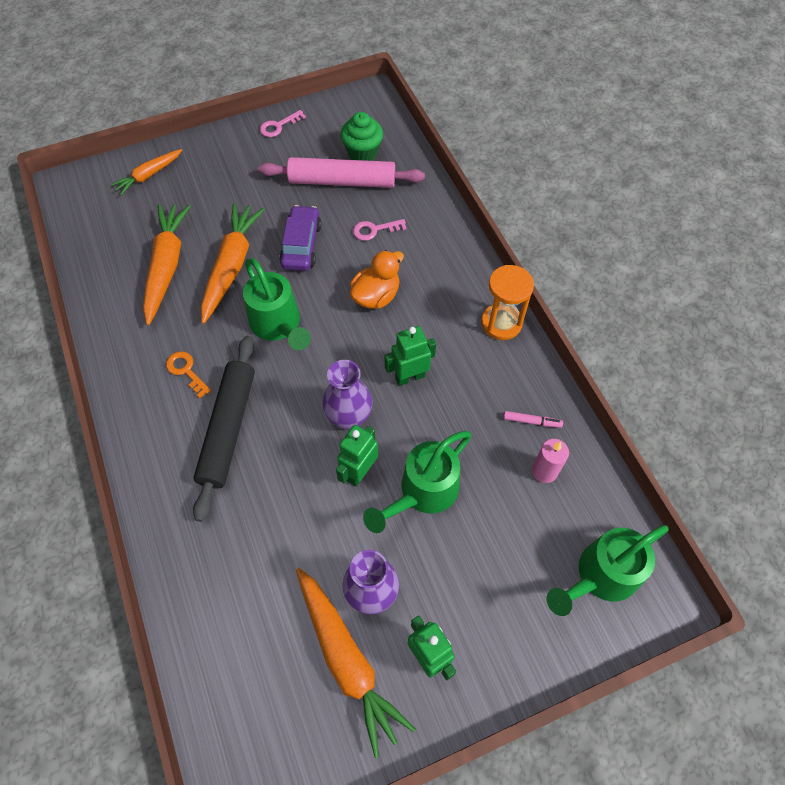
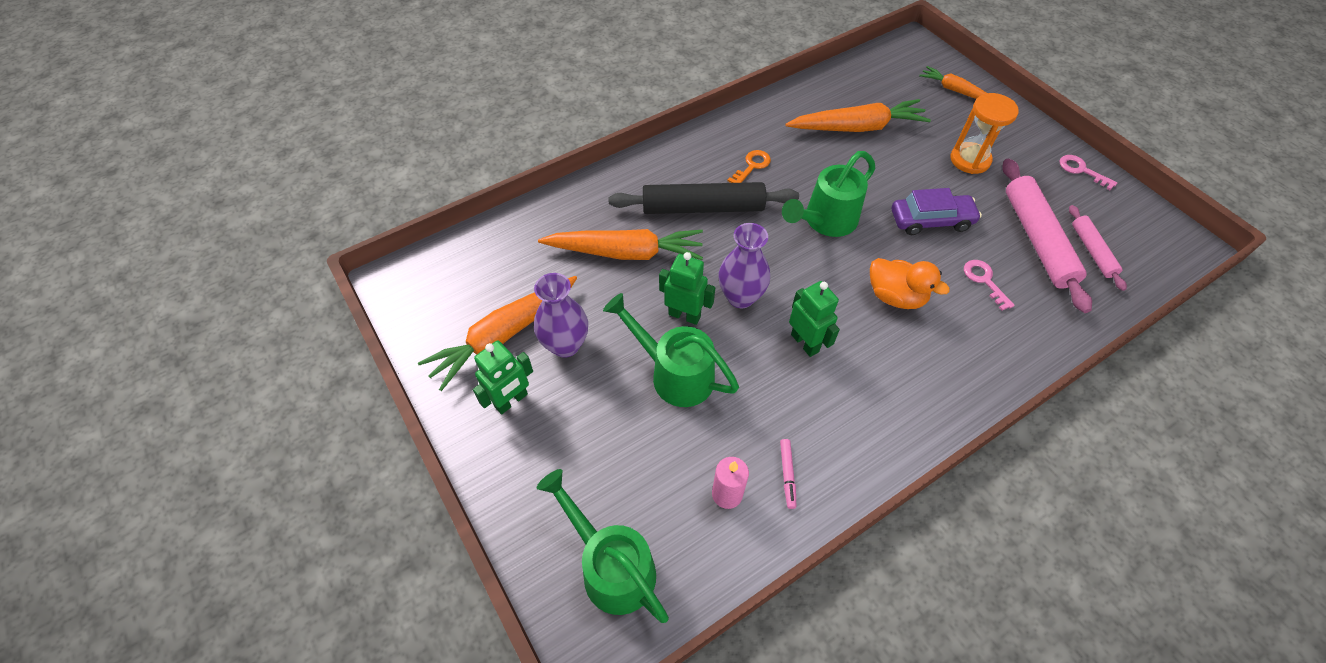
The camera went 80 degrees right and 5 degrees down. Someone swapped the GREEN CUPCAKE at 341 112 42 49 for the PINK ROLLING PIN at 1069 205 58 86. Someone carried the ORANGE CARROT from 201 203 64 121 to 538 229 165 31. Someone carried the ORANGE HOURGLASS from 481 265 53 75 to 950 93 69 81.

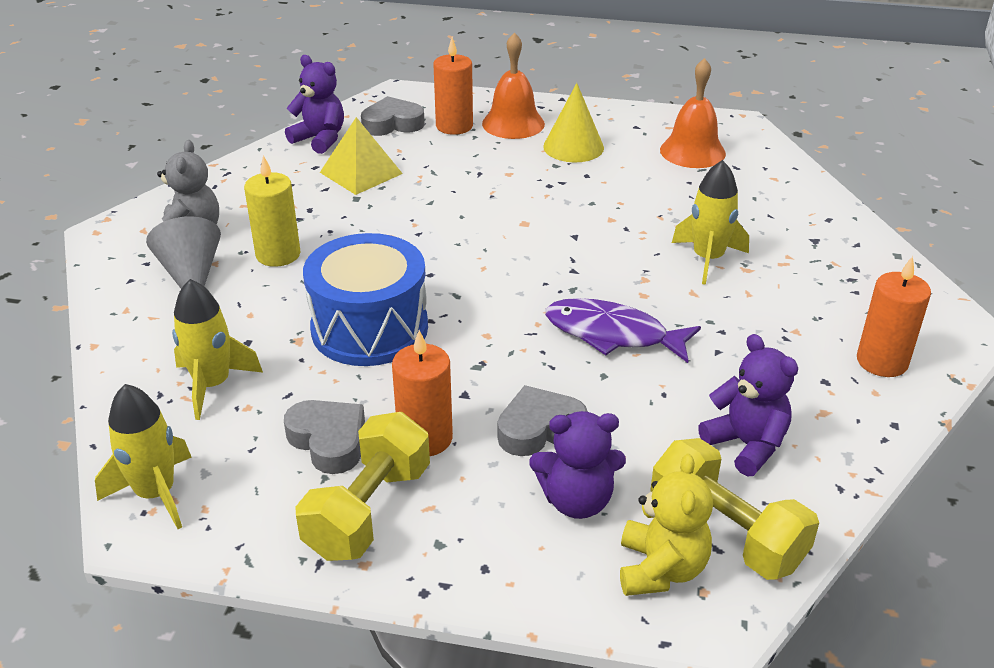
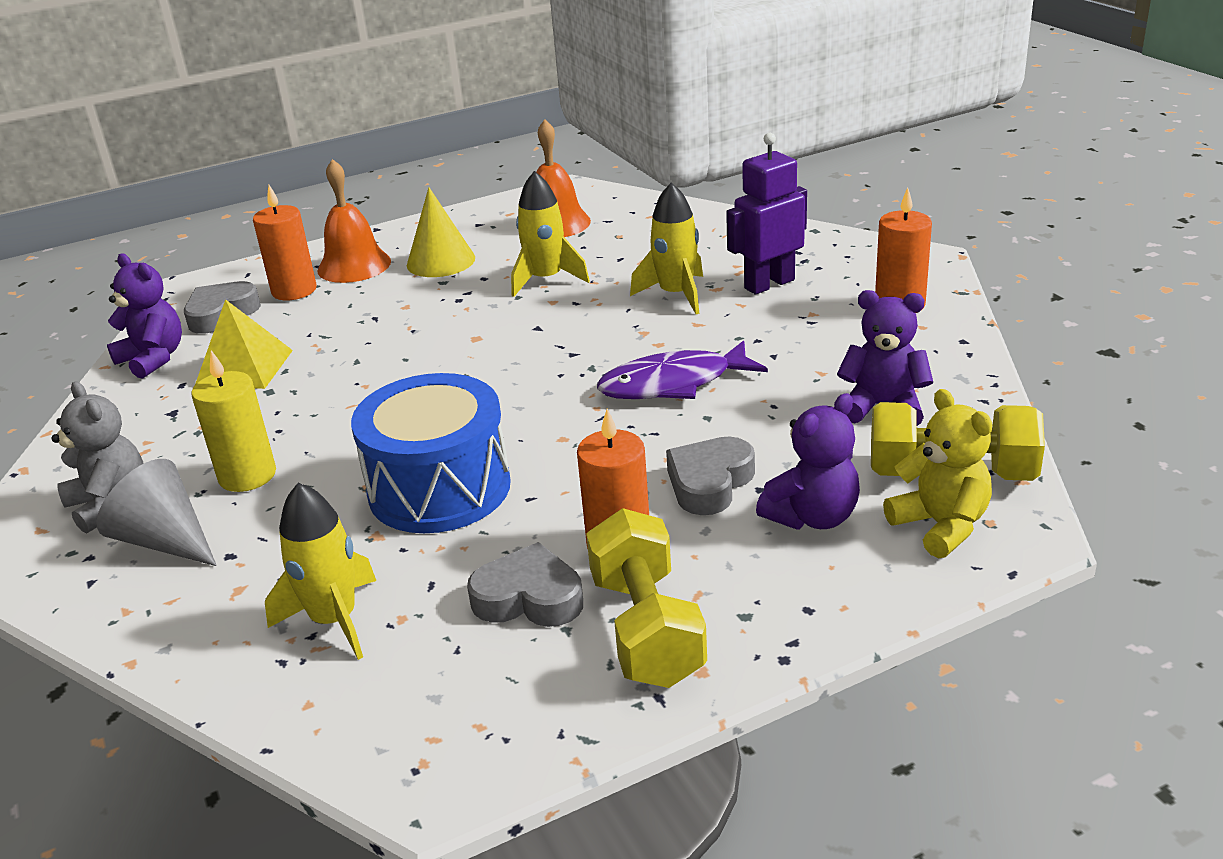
The camera went 35 degrees left and 5 degrees down. Someone rotated the PURPLE TEDDY BEAR at 285 55 59 99 by 45 degrees clockwise. Someone carried the YELLOW ROCKET from 95 384 97 145 to 511 171 79 126. Someone put down the PURPLE ROBOT at 726 133 81 162.

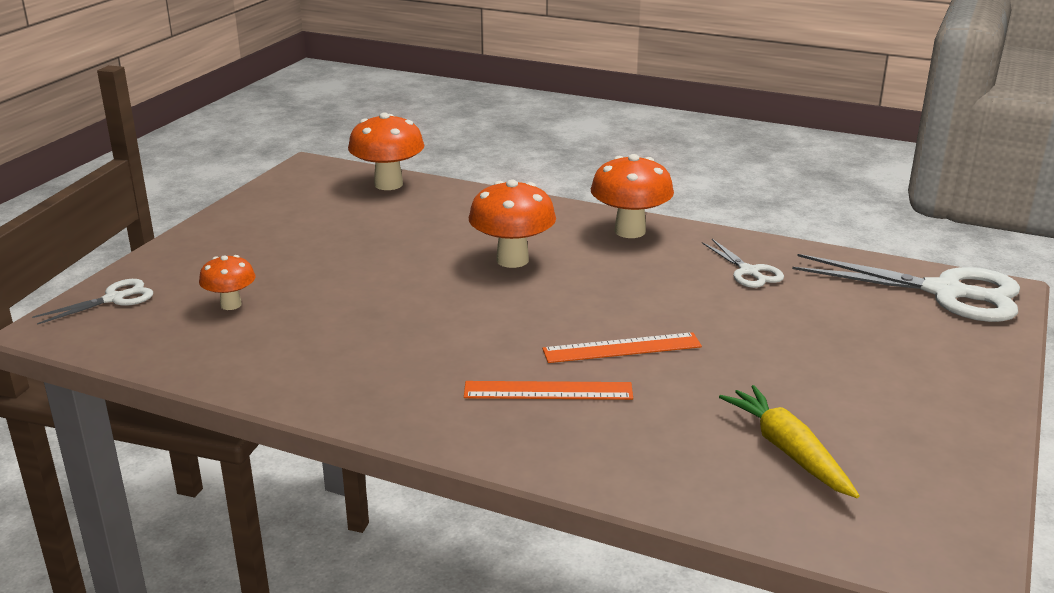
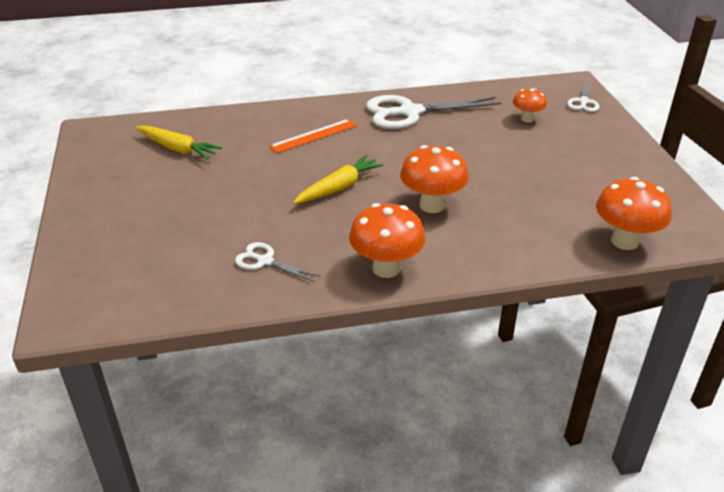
The camera went 145 degrees right and 10 degrees up. Someone carried the WHITE SCISSORS from 792 254 228 68 to 366 95 135 34. Someone took away the ORANGE RULER at 542 332 160 31. Someone put down the YELLOW CARROT at 293 155 91 49.

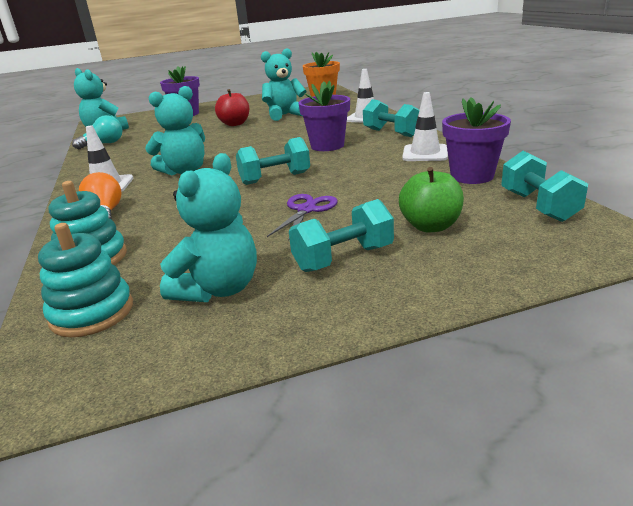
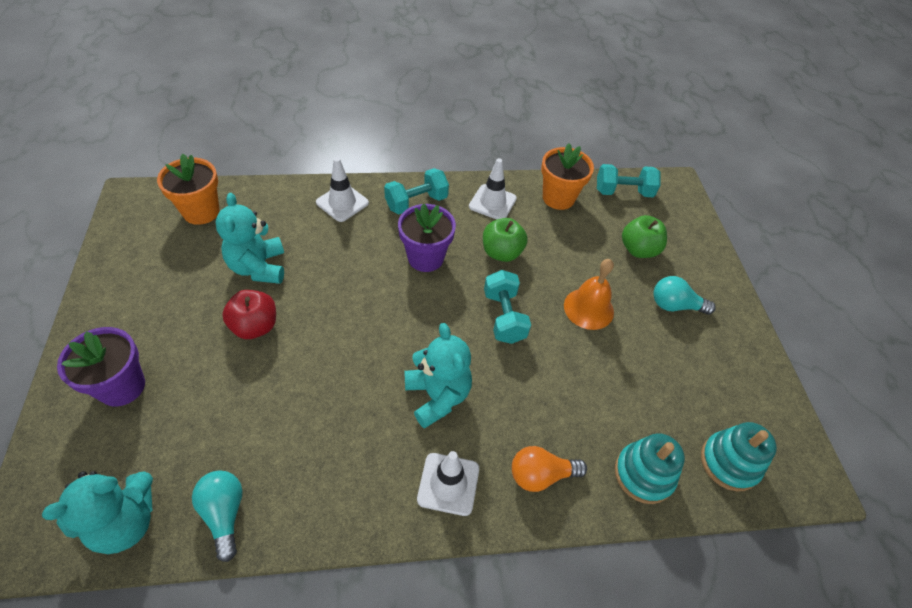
The camera went 85 degrees left and 25 degrees up. Someone repainted the PURPLE FLOWER POT at 442 97 69 87, which became the ORANGE FLOWER POT at 541 144 53 66. Someone took away the TURQUOISE TEDDY BEAR at 160 153 97 149. Someone swapped the PURPLE SCISSORS at 267 194 70 47 for the ORANGE BELL at 564 259 50 71. Someone swapped the TURQUOISE DUMBBELL at 289 199 105 73 for the TURQUOISE LIGHT BULB at 653 276 63 39. Someone put down the GREEN APPLE at 483 218 45 44.

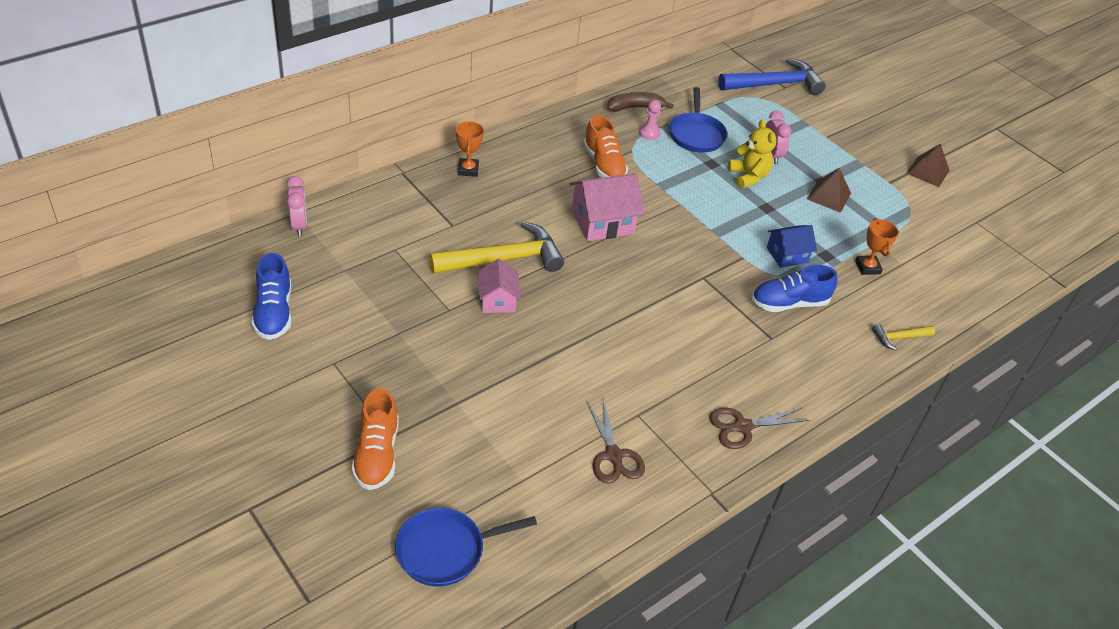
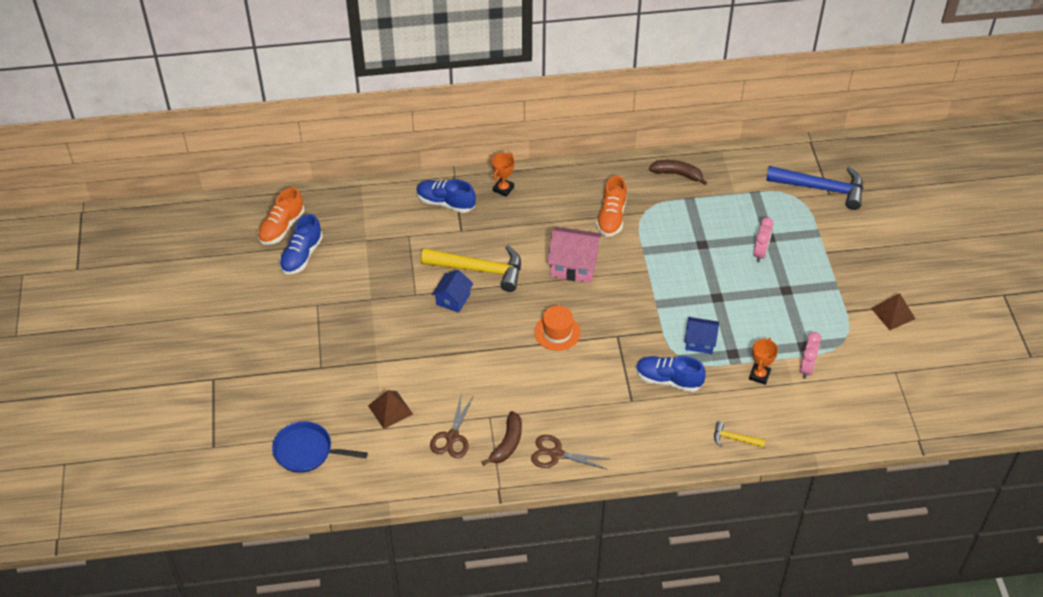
The camera went 35 degrees right and 5 degrees up. Someone took away the BLUE PAN at 669 87 58 66. Someone took away the PINK PAWN at 639 100 22 40. Someone took away the YELLOW TEDDY BEAR at 728 119 48 69. Someone carried the BROWN PYRAMID from 807 168 44 45 to 368 390 45 39. Someone carried the PINK CLOCK from 287 176 20 60 to 800 332 22 47. Someone repainted the PINK HOUSE at 477 259 44 54, which became the BLUE HOUSE at 432 270 41 43. Someone carried the ORANGE SHOE from 351 388 48 102 to 257 187 47 58. Someone put down the BLUE SHOE at 416 179 60 34. Someone put down the ORANGE HAT at 534 305 47 46. Someone put down the BROWN BANANA at 482 411 40 55.

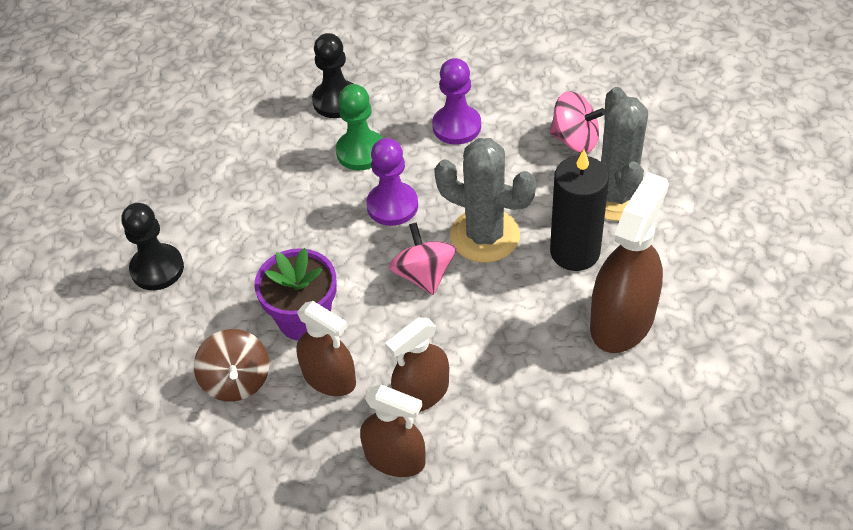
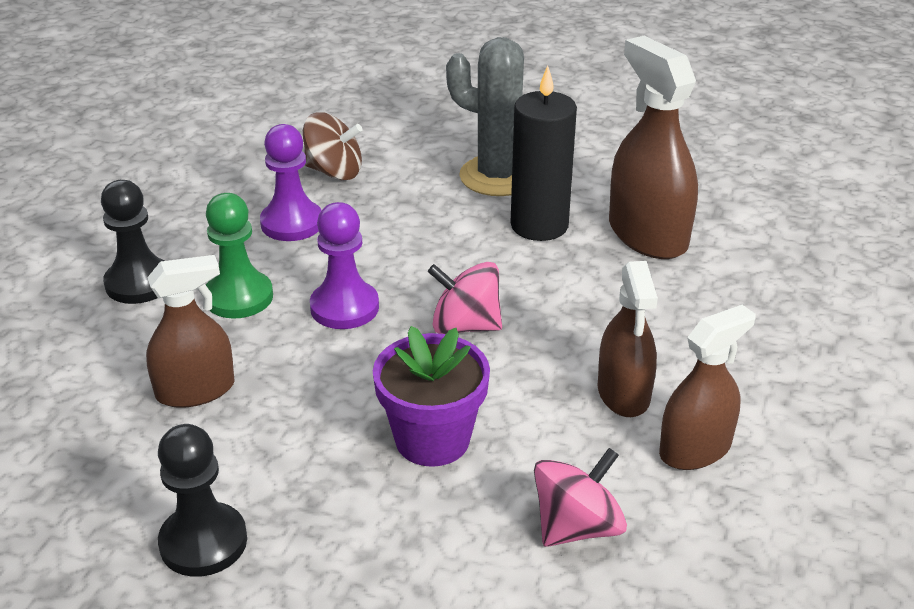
The camera went 60 degrees left and 15 degrees down. Someone carried the PINK SPINNING TOP from 550 91 55 62 to 534 448 93 99. Someone took away the GREY CACTUS at 434 138 102 125. Someone carried the BROWN SPRAY BOTTLE from 296 301 60 95 to 146 255 89 153. Someone carried the BROWN SPINNING TOP from 194 329 75 73 to 303 112 59 68.

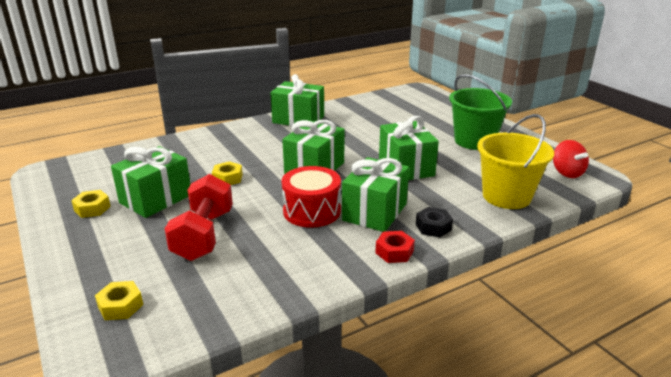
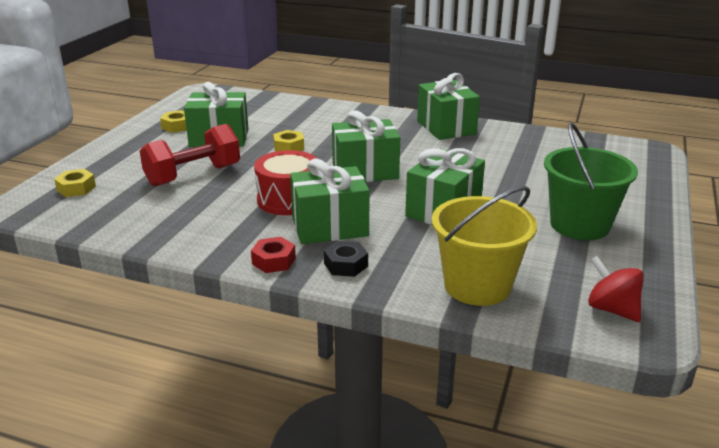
The camera went 50 degrees right and 0 degrees up. Someone rotated the RED SPINNING TOP at 553 140 36 38 by 105 degrees clockwise.

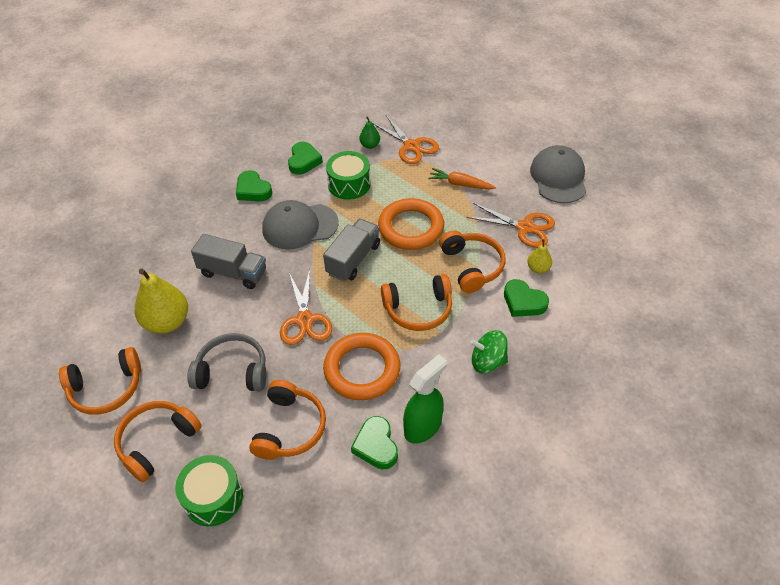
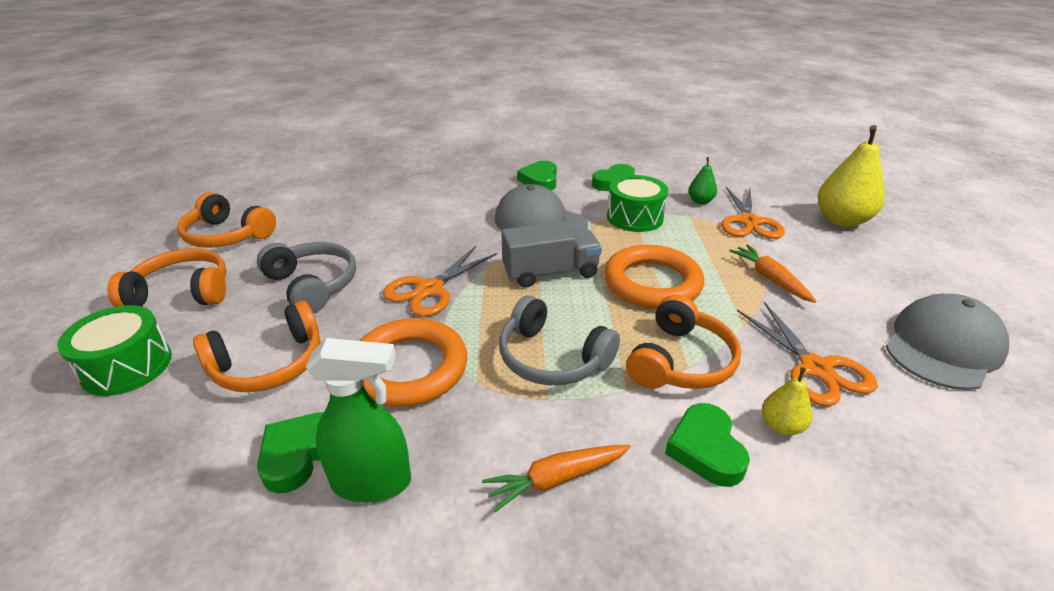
The camera went 45 degrees right and 15 degrees down. Someone took away the GREY TRUCK at 191 234 75 55. Someone carried the YELLOW PEAR from 135 269 53 65 to 818 125 67 102. Someone repainted the ORANGE HEADPHONES at 381 274 71 57, which became the GREY HEADPHONES at 499 295 121 90. Someone swapped the GREEN SPINNING TOP at 470 330 38 43 for the ORANGE CARROT at 482 445 149 67.

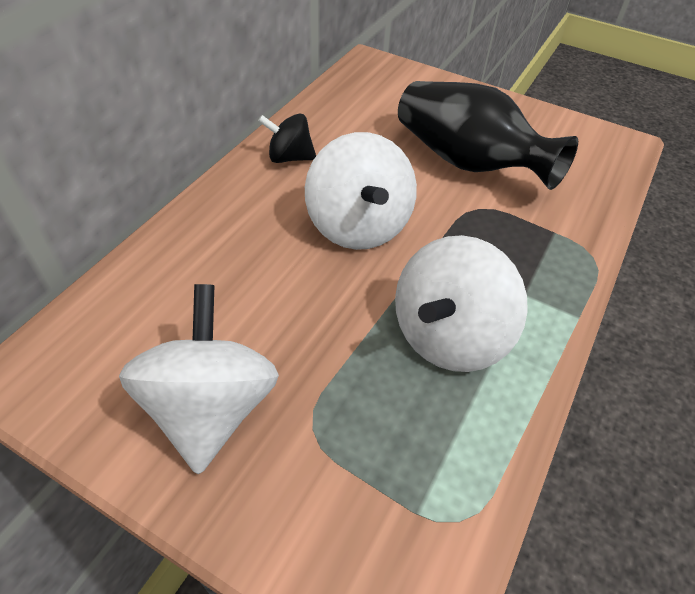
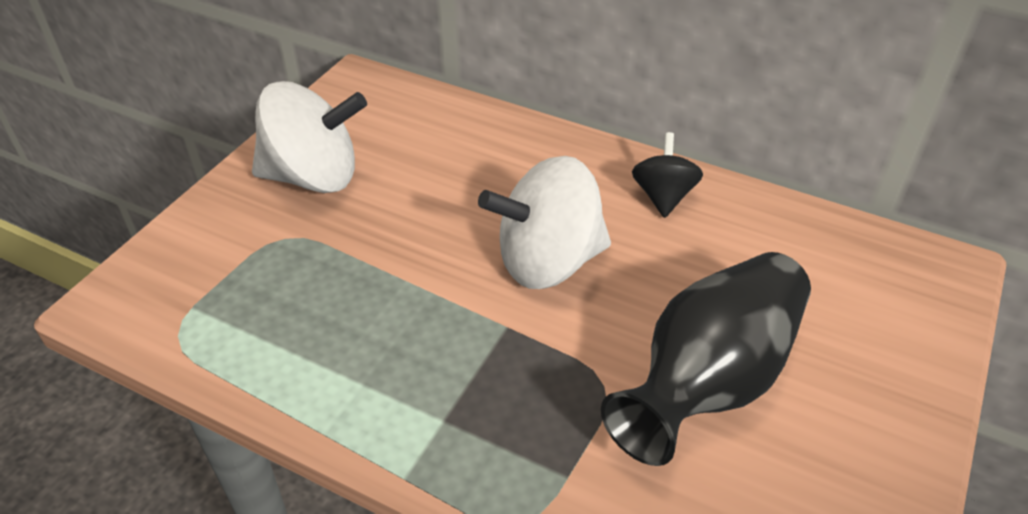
The camera went 90 degrees right and 5 degrees down. Someone took away the WHITE SPINNING TOP at 395 235 133 137.

